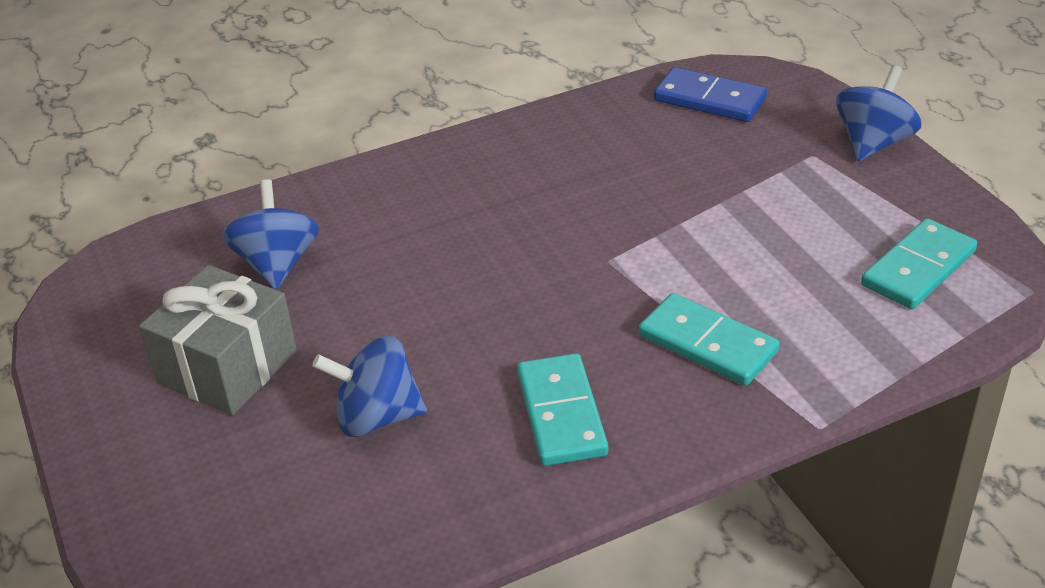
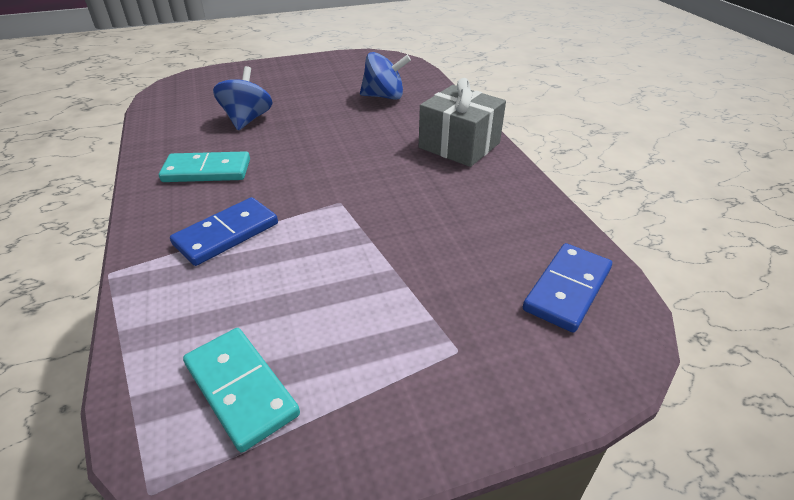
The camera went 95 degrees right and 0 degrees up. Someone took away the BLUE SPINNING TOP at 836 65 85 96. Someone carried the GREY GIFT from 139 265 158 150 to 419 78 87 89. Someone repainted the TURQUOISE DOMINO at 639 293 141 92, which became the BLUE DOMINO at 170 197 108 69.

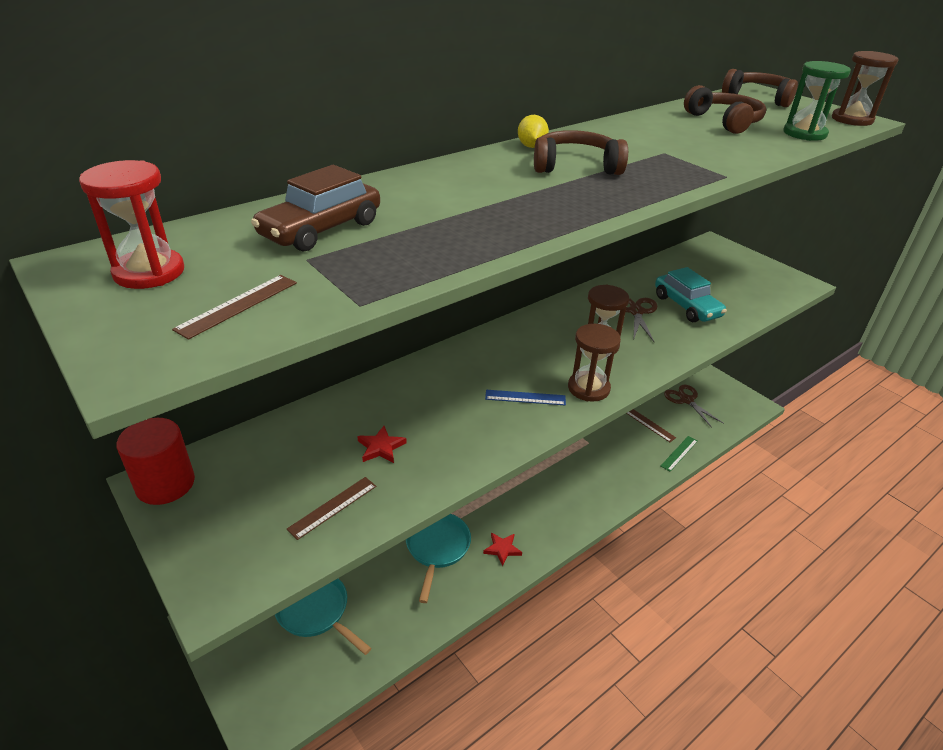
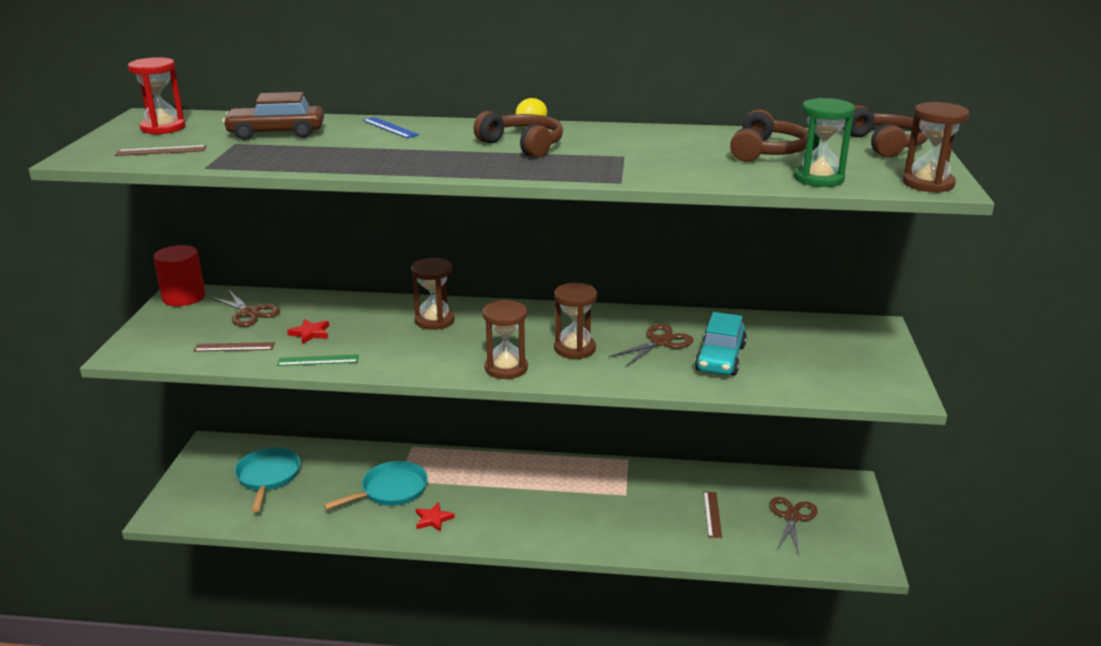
The camera went 45 degrees right and 10 degrees down. Someone carried the BLUE RULER from 485 390 81 15 to 362 117 57 21. Someone carried the GREEN RULER from 661 436 37 36 to 277 354 82 12. Someone put down the BROWN HOURGLASS at 411 258 43 72. Someone put down the BROWN SCISSORS at 210 289 70 38.

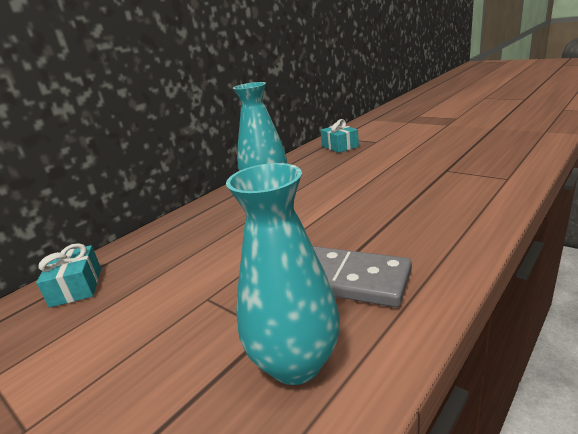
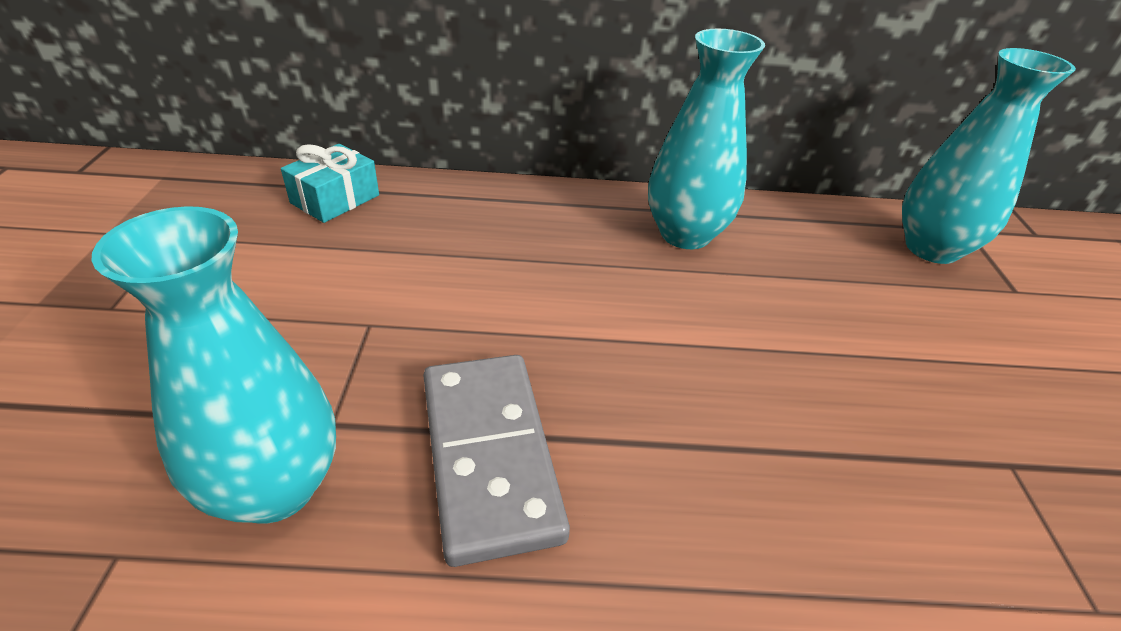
The camera went 45 degrees right and 15 degrees up. Someone swapped the TURQUOISE GIFT at 321 119 38 34 for the TURQUOISE VASE at 902 48 174 216.

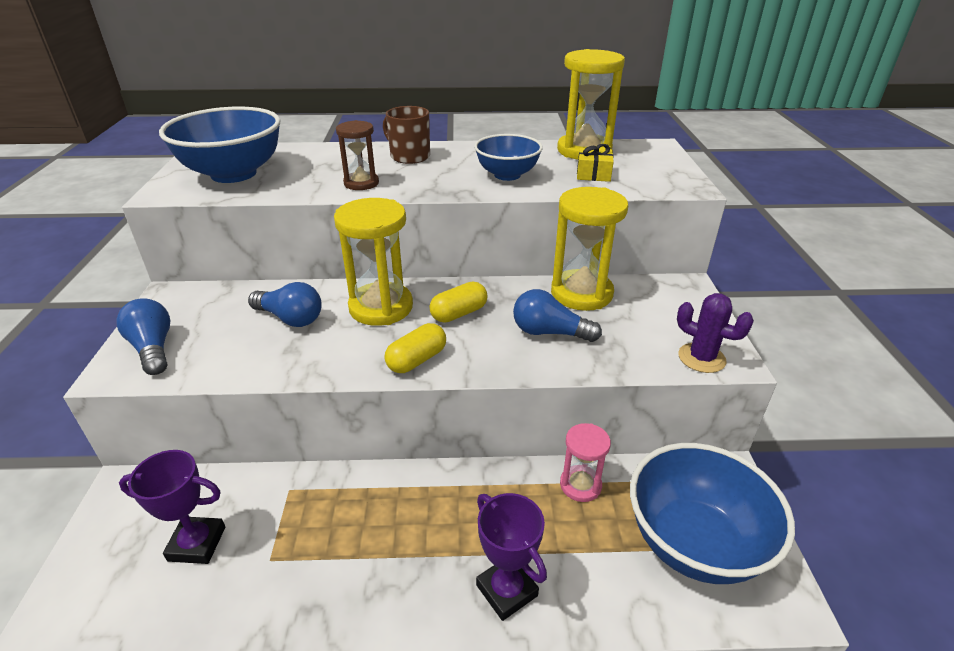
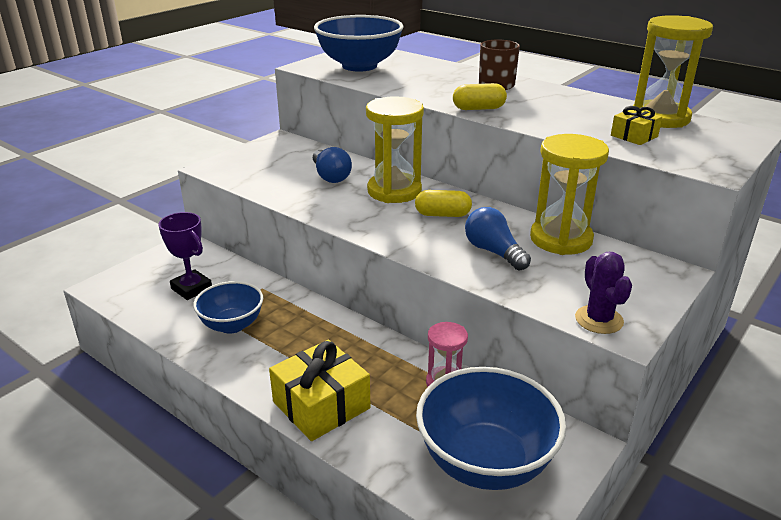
The camera went 40 degrees right and 5 degrees down. Someone took away the BROWN HOURGLASS at 336 120 43 70. Someone carried the BLUE BOWL from 474 134 69 47 to 193 281 70 53. Someone took away the BLUE LIGHT BULB at 116 298 54 77. Someone carried the YELLOW CAPSULE from 385 323 61 50 to 453 83 54 27. Someone swapped the PURPLE TROPHY at 476 493 71 128 for the YELLOW GIFT at 269 340 101 101.

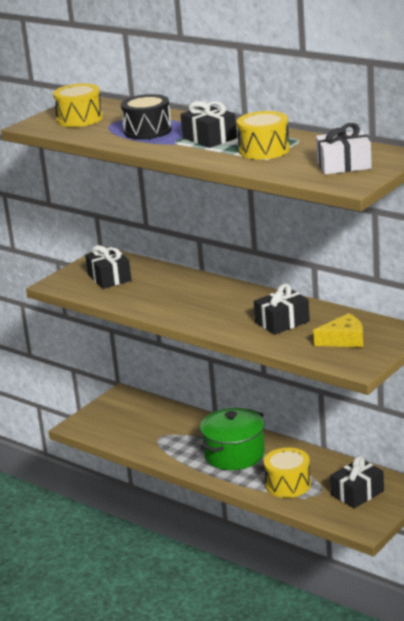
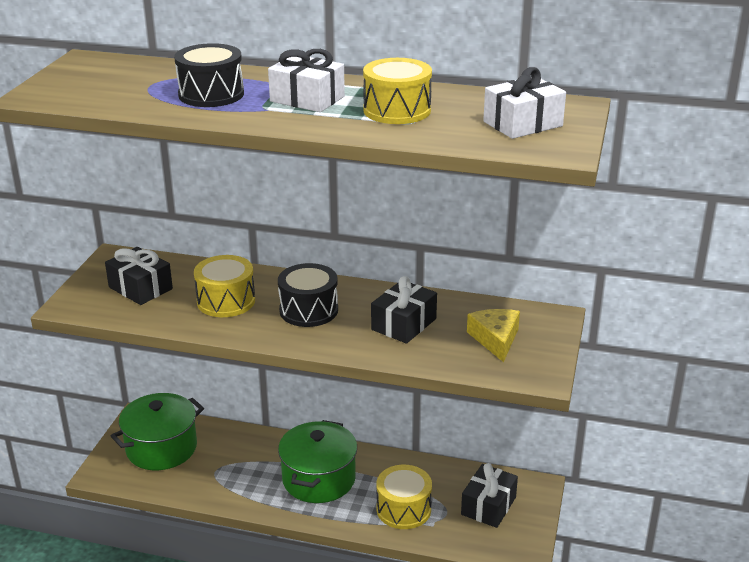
The camera went 25 degrees left and 5 degrees up. Someone carried the YELLOW DRUM from 53 83 50 44 to 194 255 61 62. Someone repainted the BLACK GIFT at 181 101 56 47, which became the WHITE GIFT at 268 49 77 63. Someone rotated the YELLOW CHEESE at 313 313 50 34 by 60 degrees counterclockwise. Someone put down the BLACK DRUM at 278 263 60 64. Someone put down the GREEN POT at 111 393 93 77.

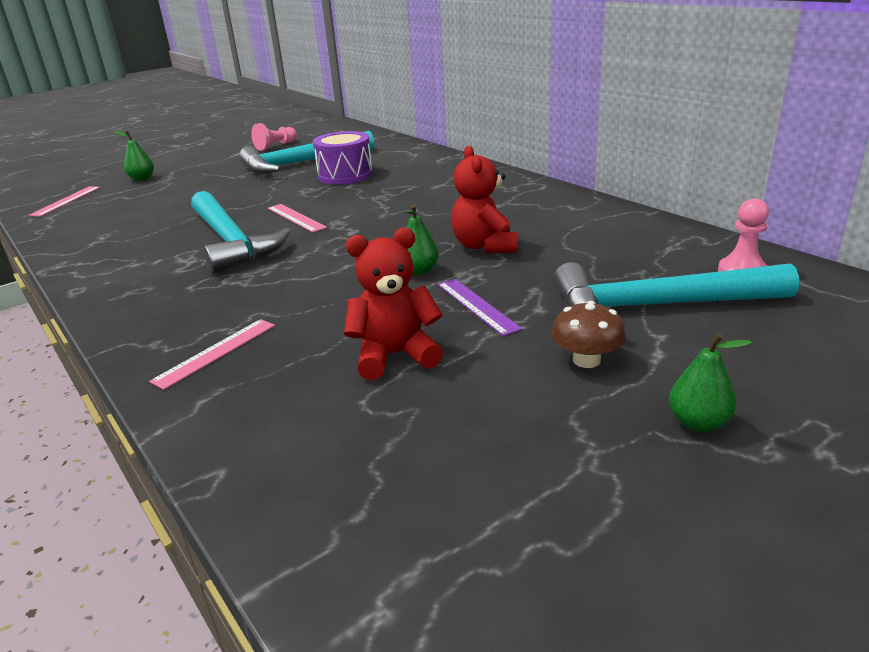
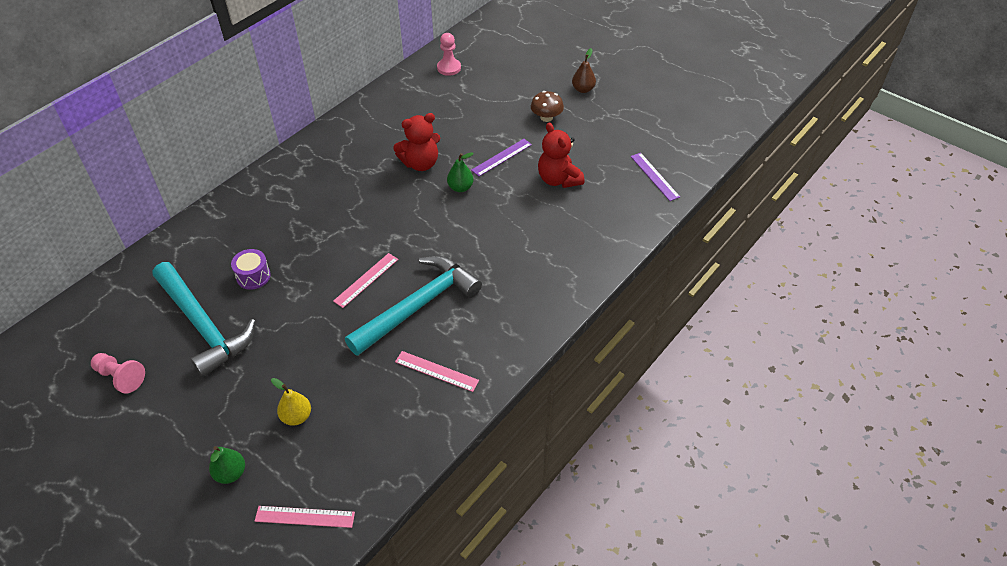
The camera went 105 degrees left and 20 degrees up. Someone scaled the PURPLE DRUM at 313 131 60 54 by 0.62. Someone took away the TURQUOISE HAMMER at 553 262 246 65. Someone carried the PINK RULER from 149 319 126 71 to 395 351 84 41. Someone repainted the GREEN PEAR at 669 333 83 99, which became the BROWN PEAR at 572 48 24 45. Someone put down the PURPLE RULER at 631 153 49 48. Someone put down the YELLOW PEAR at 271 378 40 48.

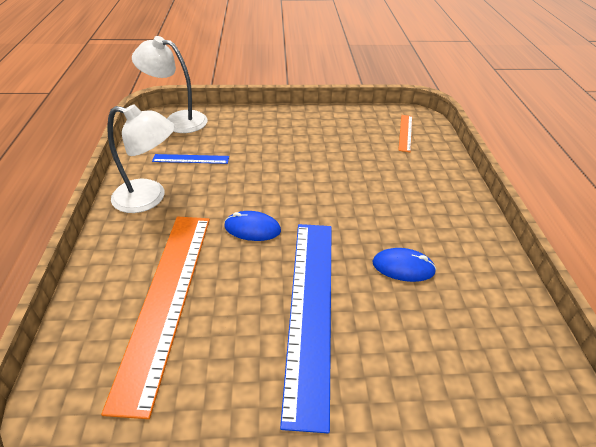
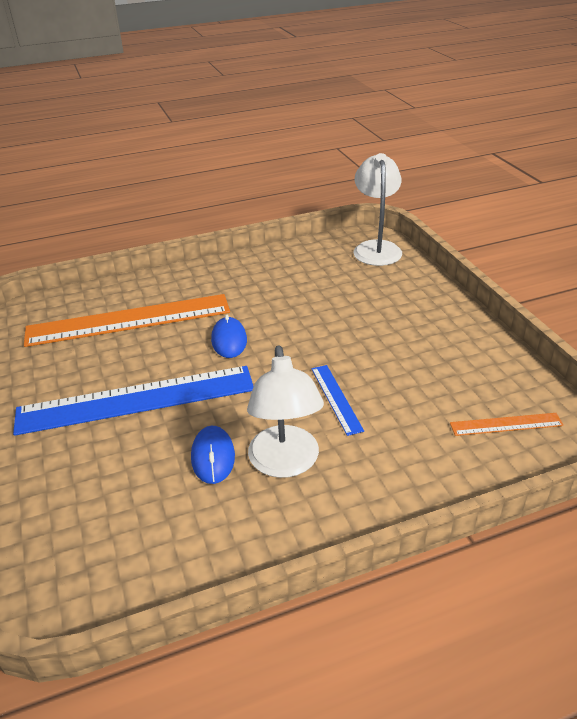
The camera went 75 degrees right and 5 degrees down. Someone carried the WHITE LAMP from 107 104 68 109 to 247 345 77 133. Someone carried the BLUE RULER from 152 154 77 10 to 312 365 52 71.

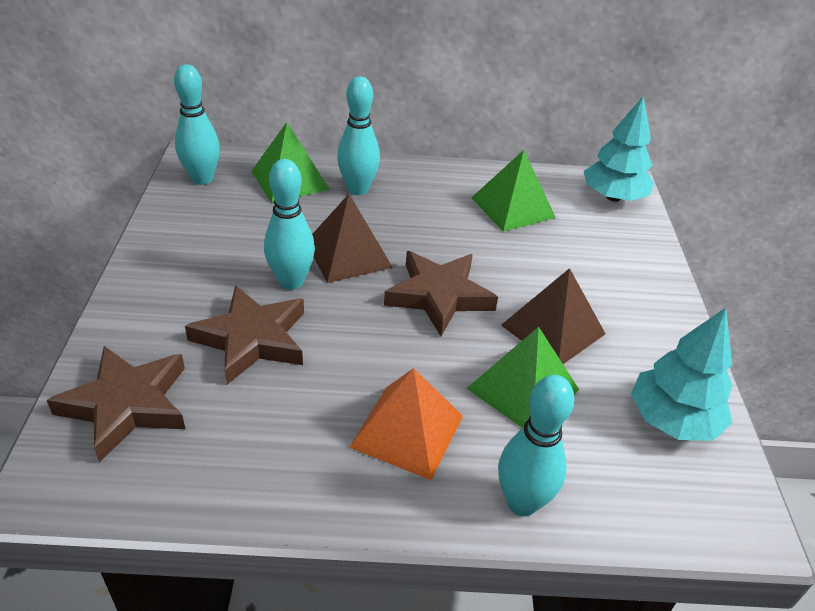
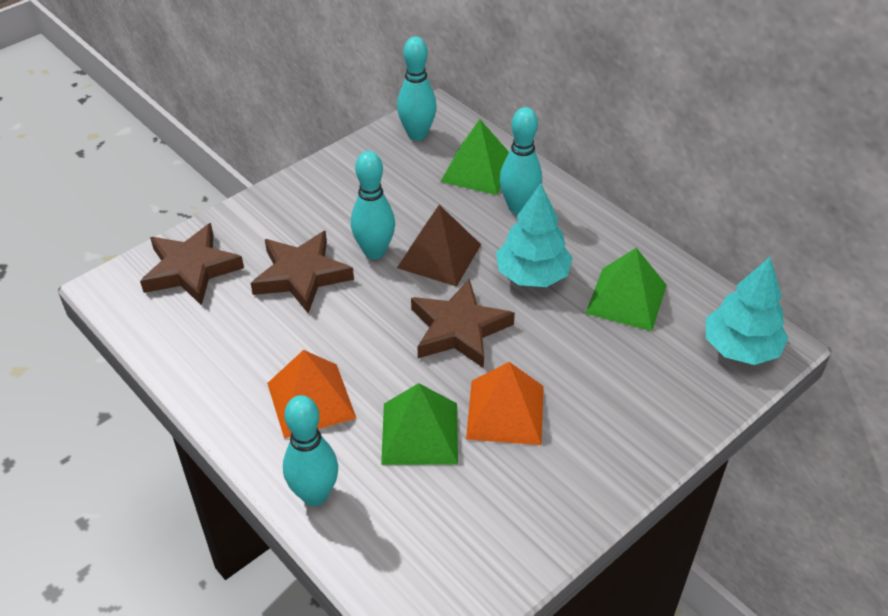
The camera went 50 degrees right and 5 degrees up. Someone repainted the BROWN PYRAMID at 501 268 104 96, which became the ORANGE PYRAMID at 466 362 78 83. Someone carried the TURQUOISE TREE from 631 308 101 133 to 496 183 77 104.

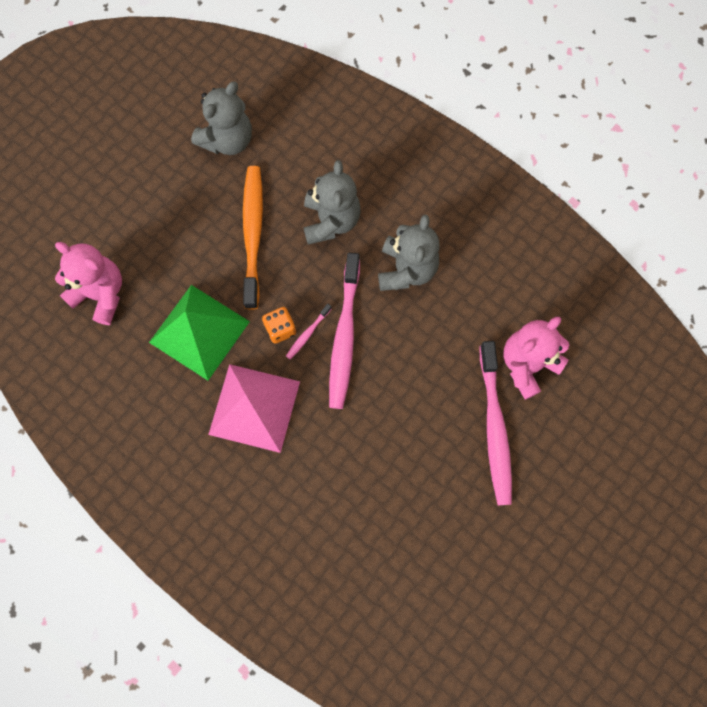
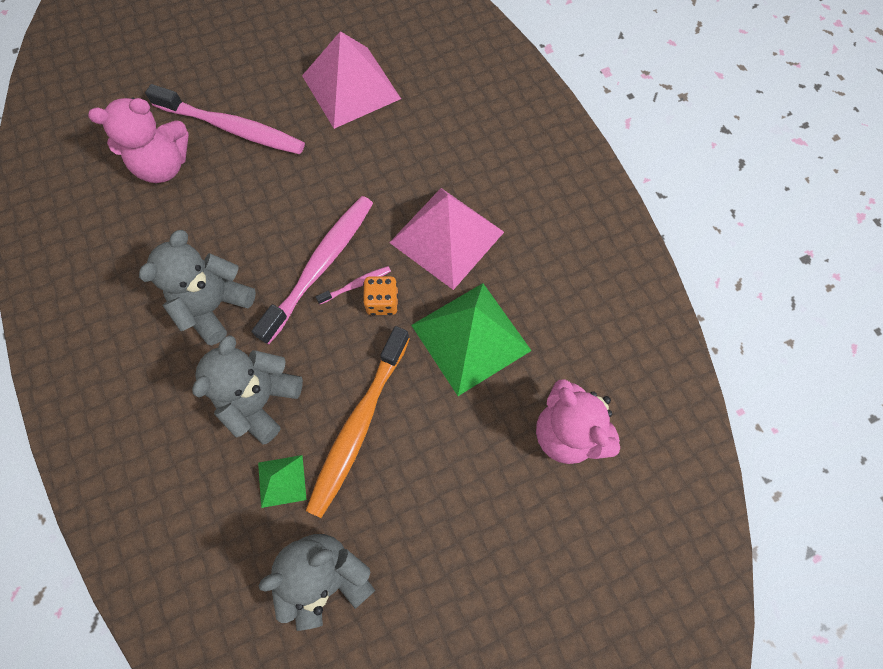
The camera went 155 degrees left and 5 degrees down. Someone rotated the PINK TOOTHBRUSH at 480 341 32 164 by 90 degrees clockwise. Someone put down the PINK PYRAMID at 302 31 99 98. Someone put down the GREEN PYRAMID at 258 455 49 53.

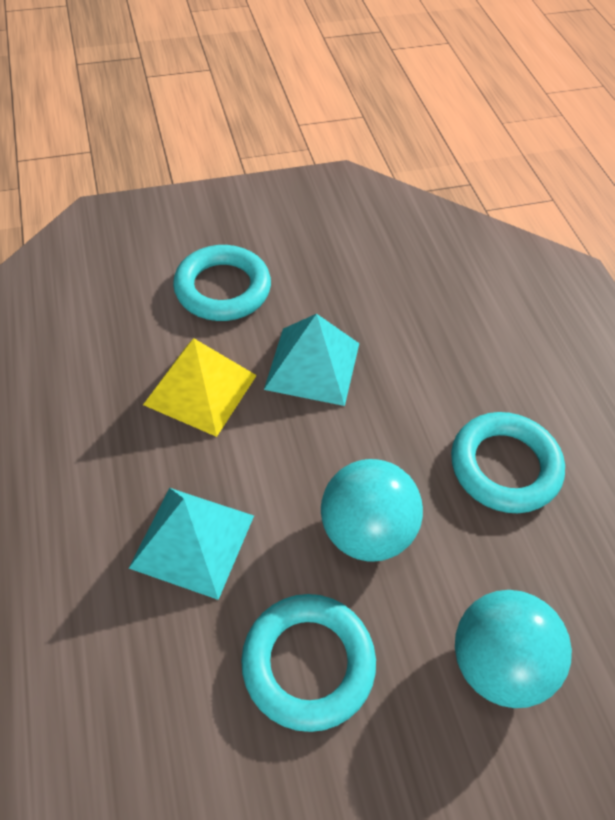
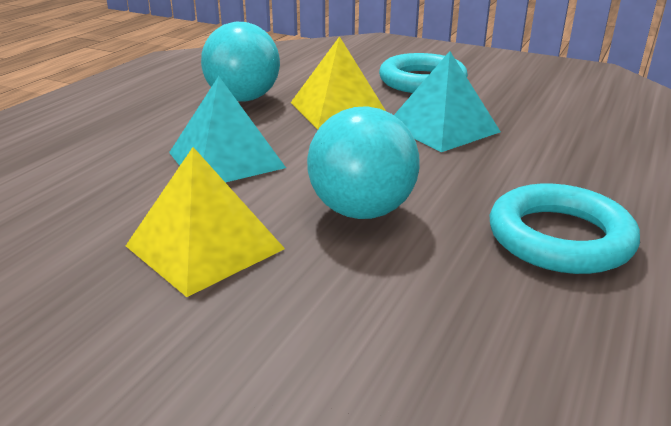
The camera went 45 degrees right and 25 degrees down. Someone carried the TURQUOISE BALL from 455 590 117 118 to 201 22 79 80. Someone swapped the TURQUOISE RING at 241 594 135 138 for the YELLOW PYRAMID at 126 147 159 150.

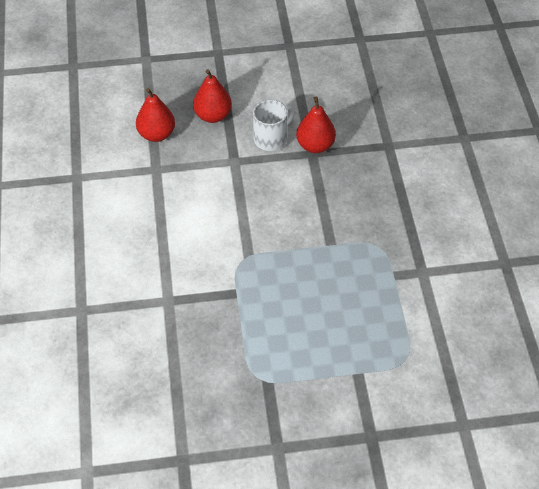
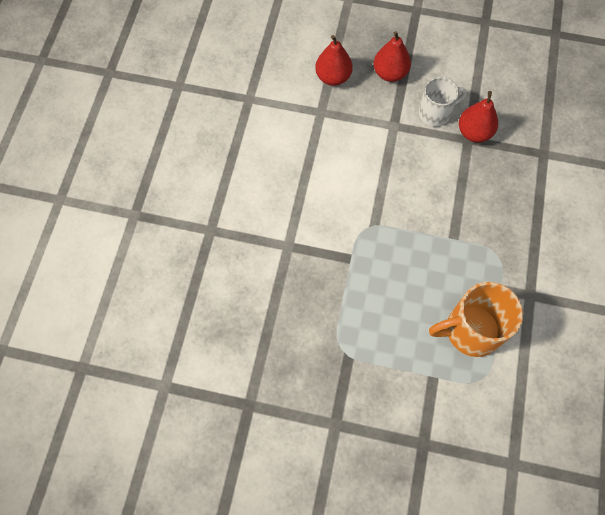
The camera went 20 degrees right and 15 degrees up. Someone put down the ORANGE MUG at 429 282 94 75.

